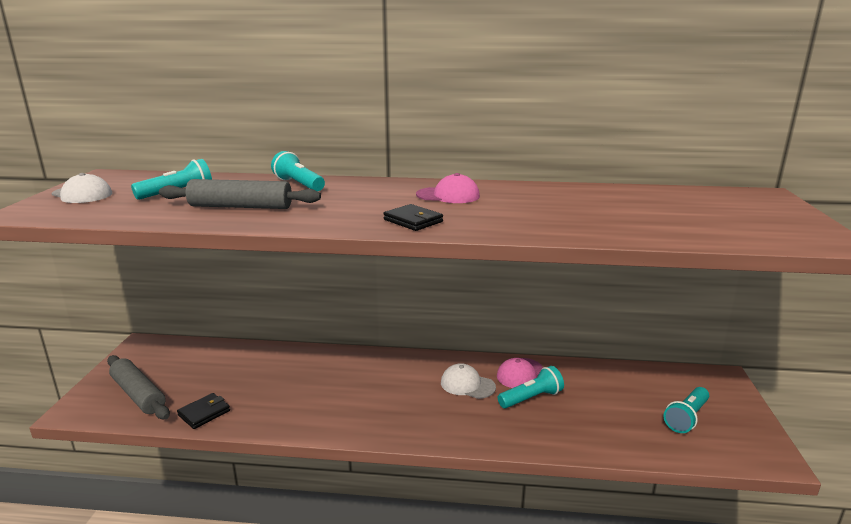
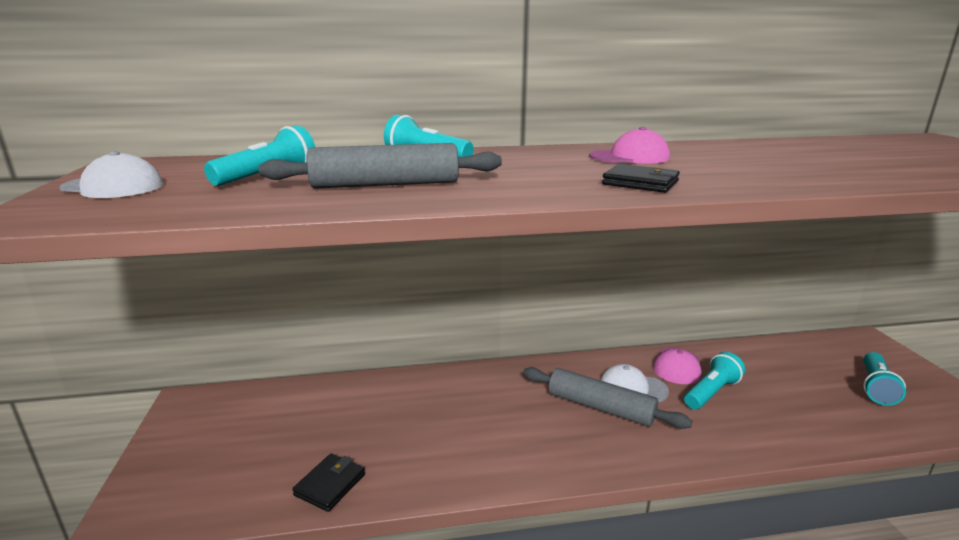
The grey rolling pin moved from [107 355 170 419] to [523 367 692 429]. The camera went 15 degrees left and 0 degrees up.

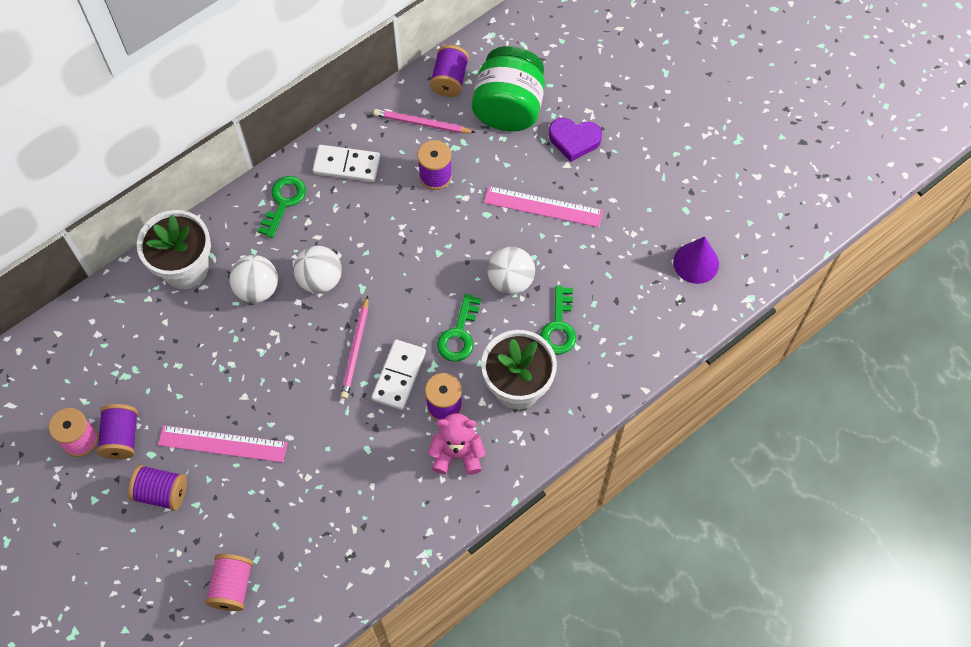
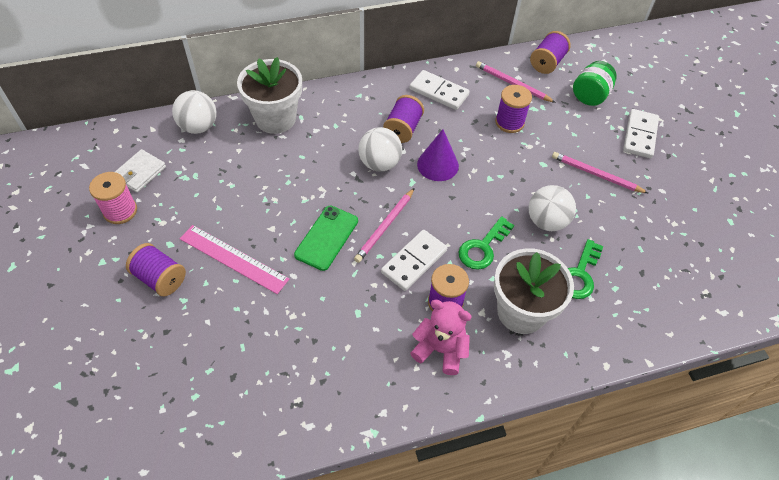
The violet bobbin moved from [97 404 138 459] to [383 95 424 143]. The rose-pink bobbin at [205 554 253 611] disappeared. The snow-white ball moved from [229 255 278 303] to [172 90 216 134]. The emerald door key at [258 176 306 238] disappeared. The emerald jam jar at [472 46 545 132] changed to 0.60 times the size. The rose-pink measuring stick at [484 186 603 227] was replaced by the rose-pink wooden pencil at [552 152 648 193]. The violet heart at [549 118 602 162] was replaced by the snow-white domino piece at [623 109 659 158]. The violet cone moved from [673 236 719 284] to [417 129 459 181]. The snow-white billfold at [115 149 166 193] appeared. The emerald mobile phone at [294 206 358 271] appeared. The camera went 20 degrees right and 10 degrees down.

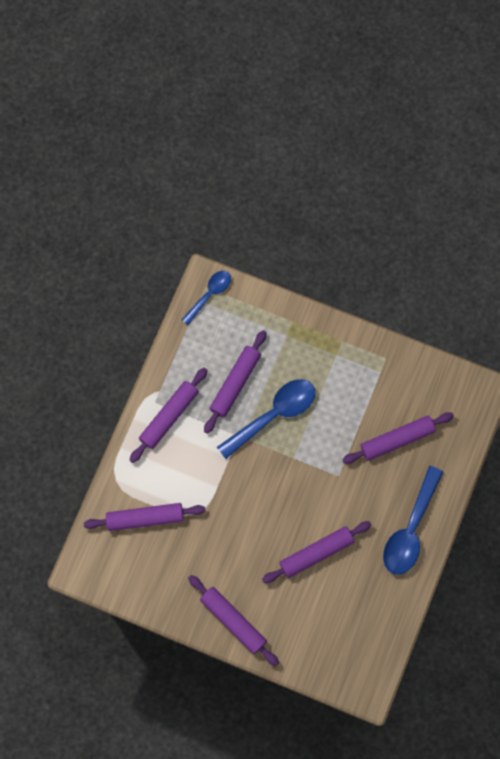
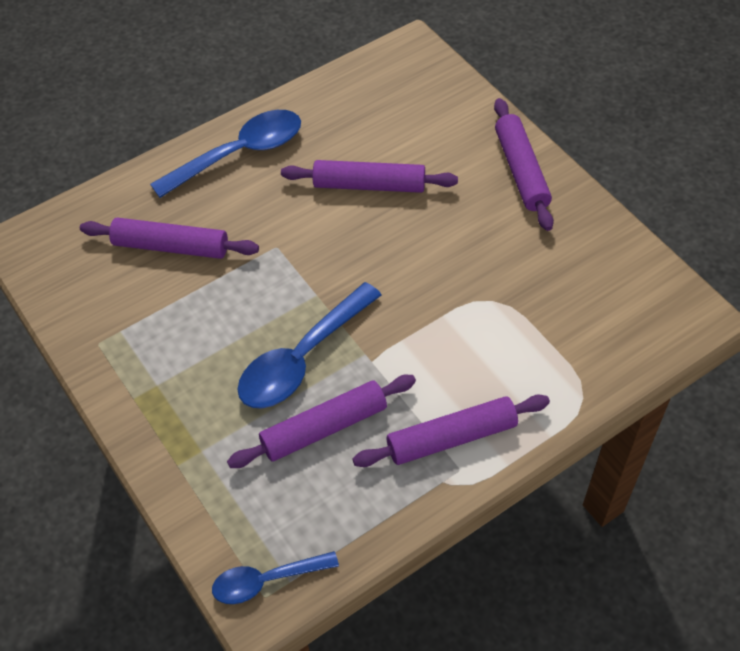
The violet rolling pin at [84 503 205 531] disappeared. The cobalt spoon at [217 379 315 459] turned 45 degrees counterclockwise. The camera went 145 degrees left and 20 degrees down.

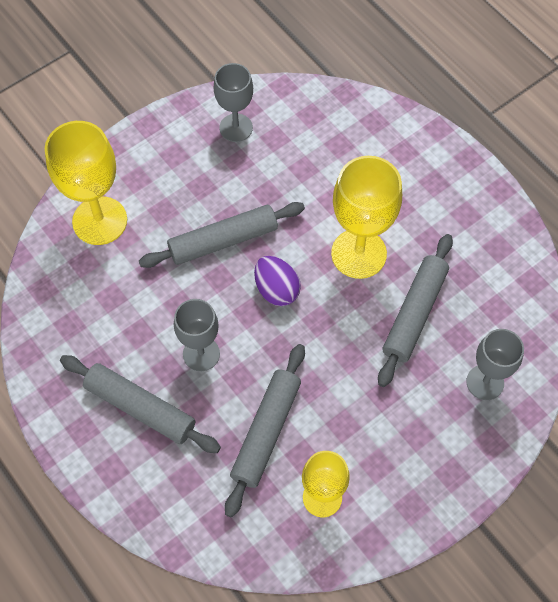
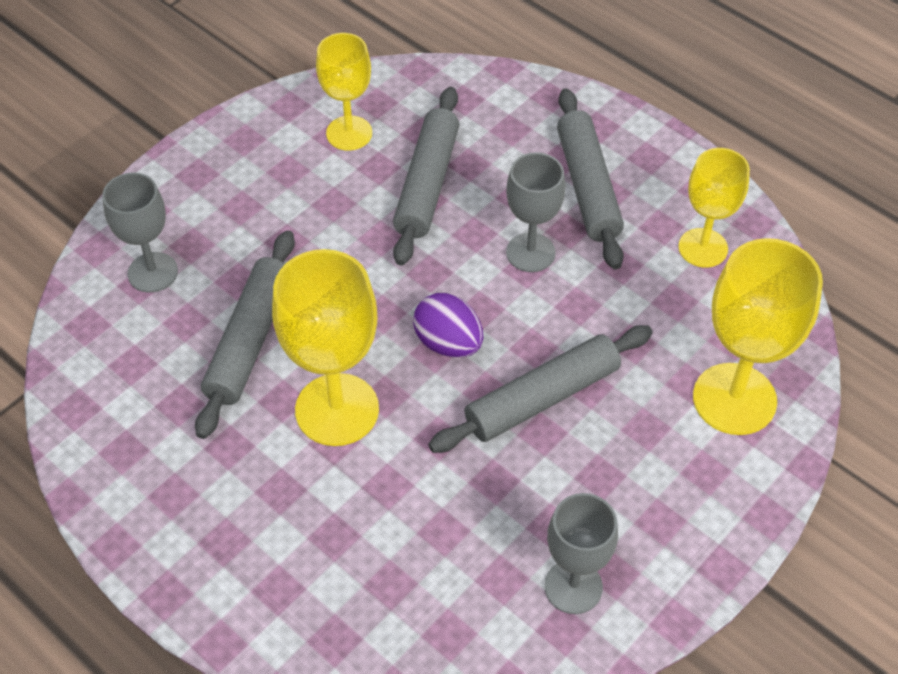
The grey rolling pin at [60 355 221 453] turned 60 degrees clockwise. The golden goblet at [678 148 750 267] appeared. The camera went 170 degrees right and 10 degrees down.

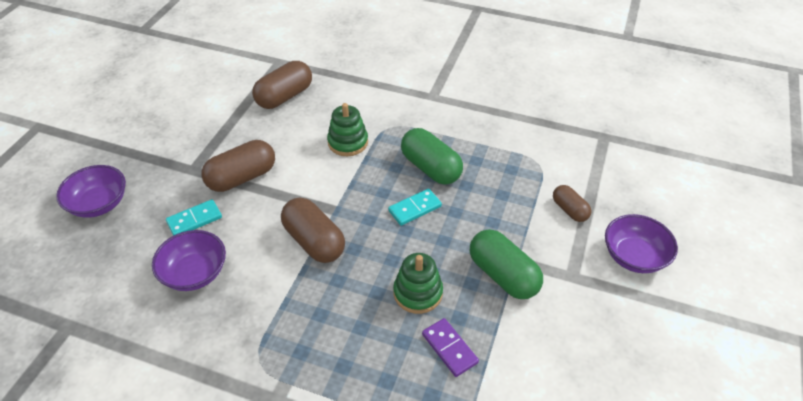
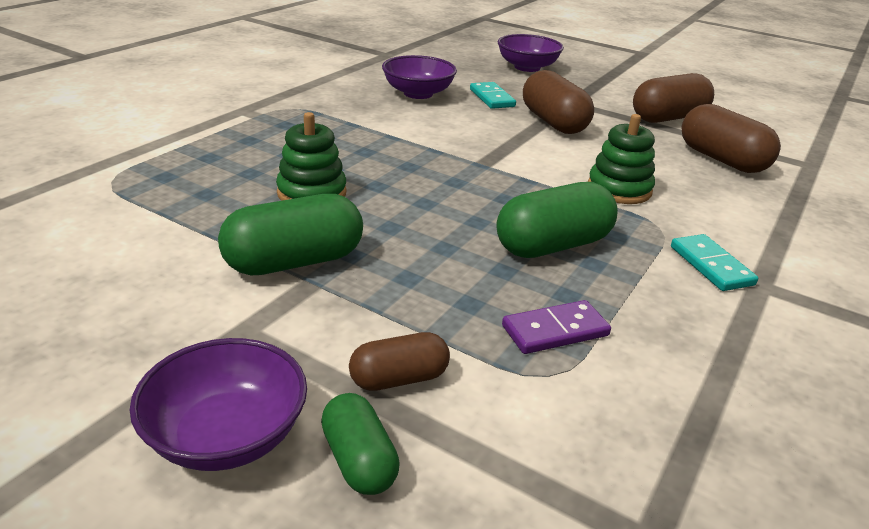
The russet pill moved from [281 197 345 263] to [633 73 714 123]. The turquoise domino piece moved from [388 189 442 226] to [671 234 758 291]. The violet domino piece moved from [422 318 479 377] to [502 300 611 354]. The emerald pill at [321 393 400 495] appeared. The camera went 100 degrees right and 15 degrees down.

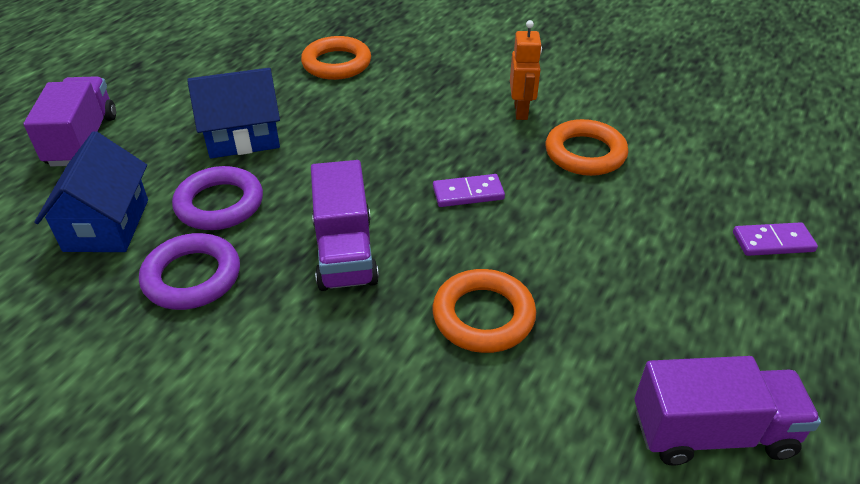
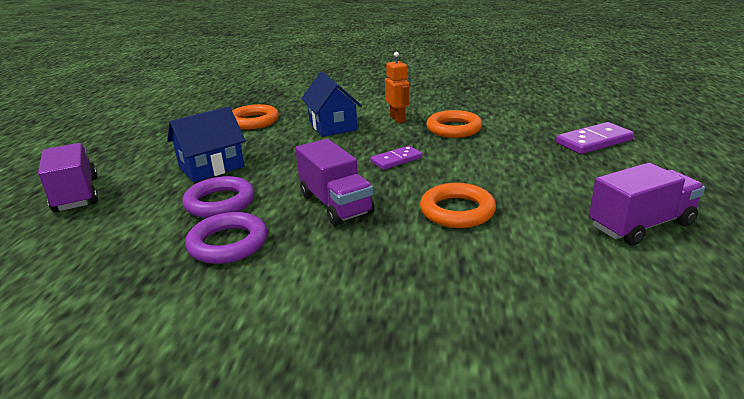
The cobalt house moved from [34 131 148 252] to [301 72 362 137]. The violet domino piece at [733 222 818 256] changed to 1.52 times the size. The camera went 20 degrees left and 15 degrees down.

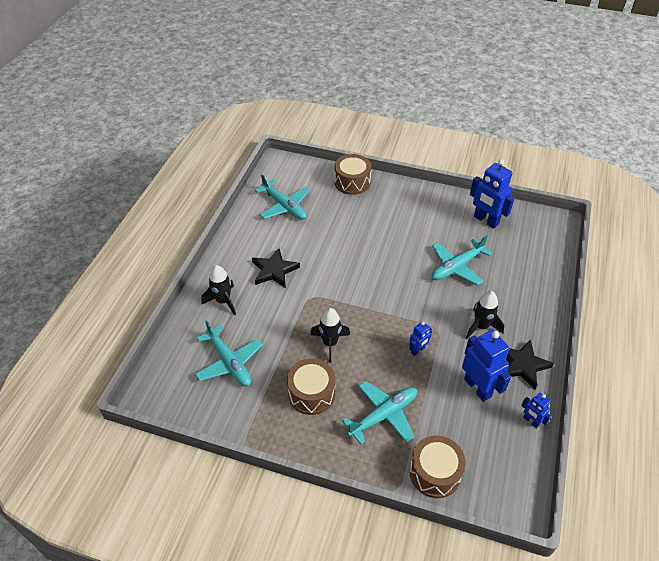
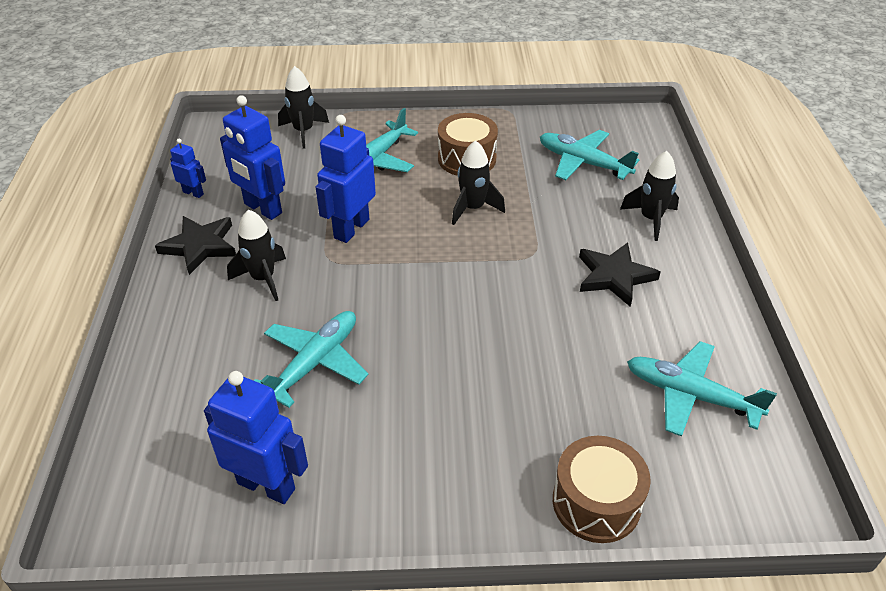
The cobalt robot at [409 321 432 356] changed to 1.94 times the size. The russet snare drum at [409 436 466 498] was replaced by the jet-black spaceship at [278 66 329 149]. The camera went 160 degrees right and 5 degrees down.

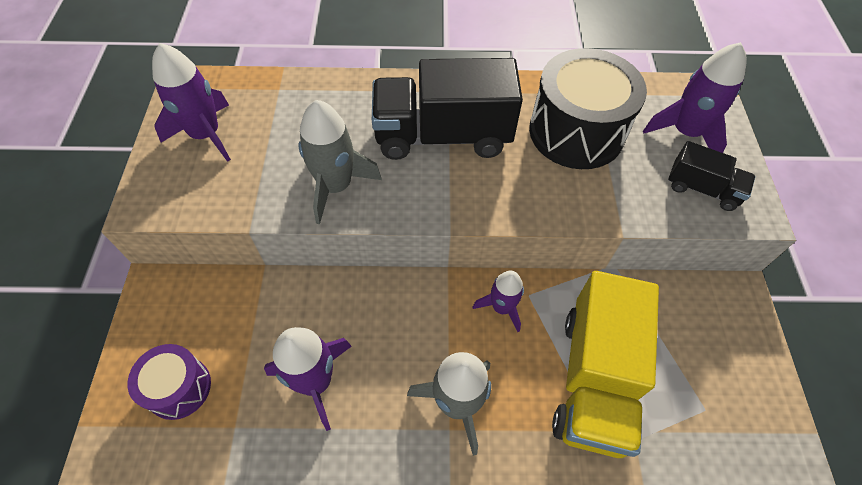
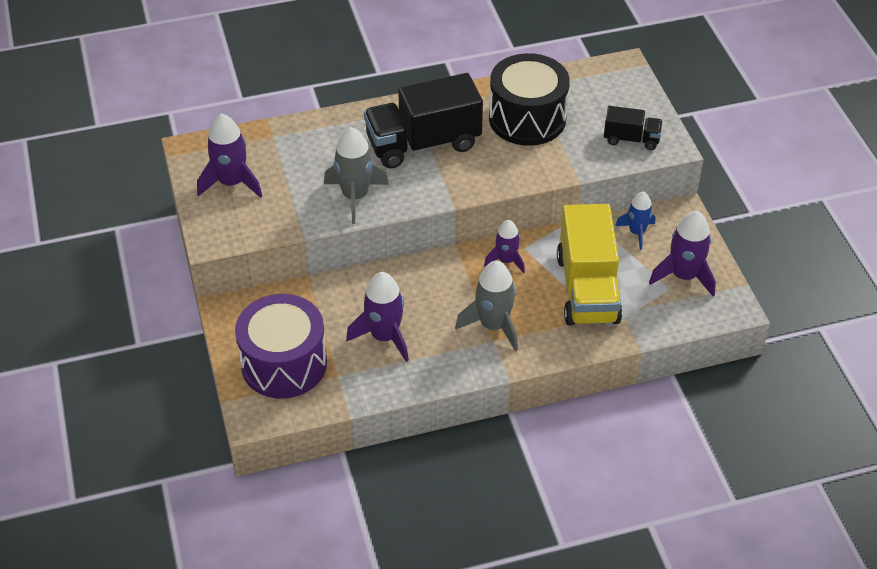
The violet snare drum at [128 344 211 420] changed to 1.78 times the size. The violet spaceship moved from [643 42 747 153] to [649 211 716 296]. The cobalt spaceship at [615 191 655 250] appeared. The camera went 15 degrees left and 10 degrees down.

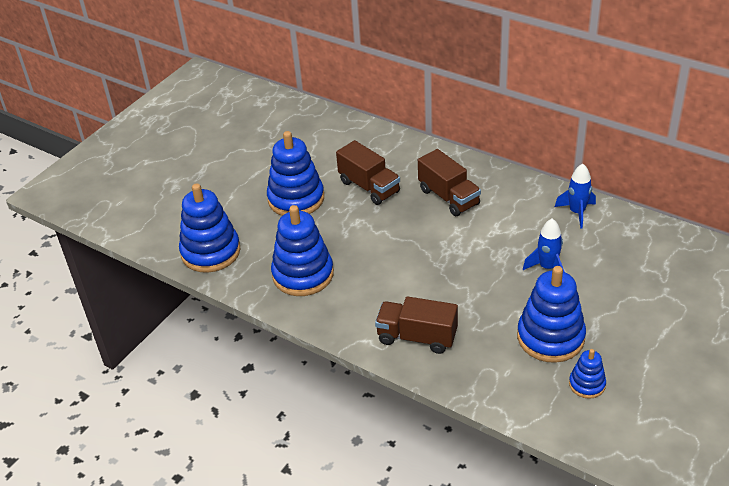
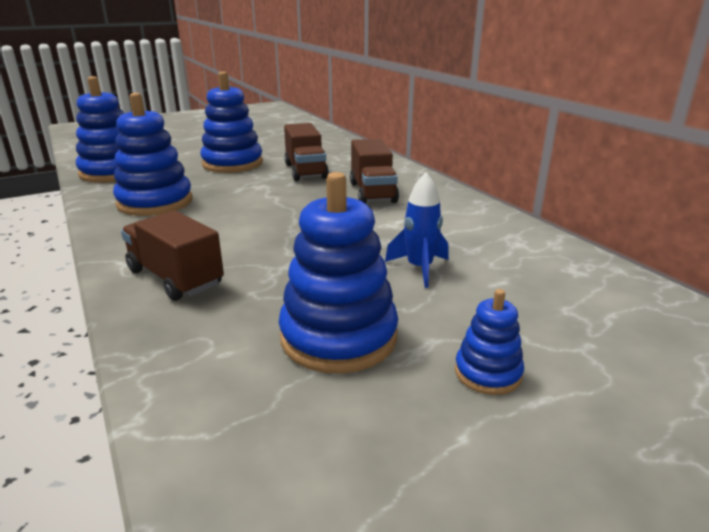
The cobalt spaceship at [555 164 596 229] disappeared. The cobalt ring stacker moved from [569 349 606 399] to [455 289 524 395]. The camera went 25 degrees right and 15 degrees down.

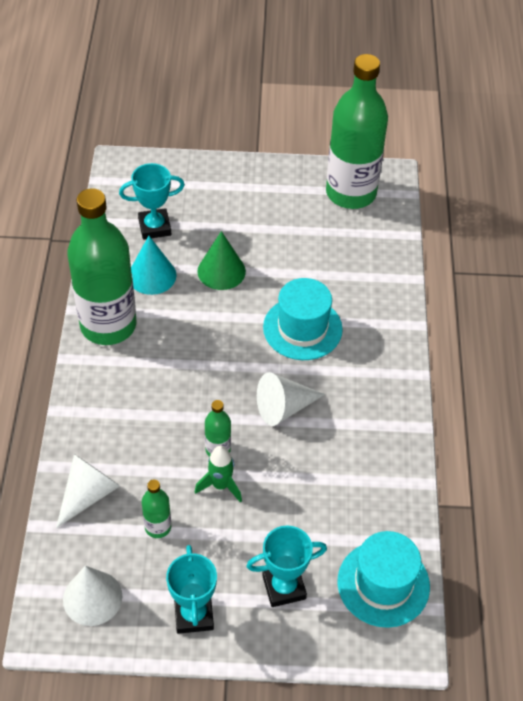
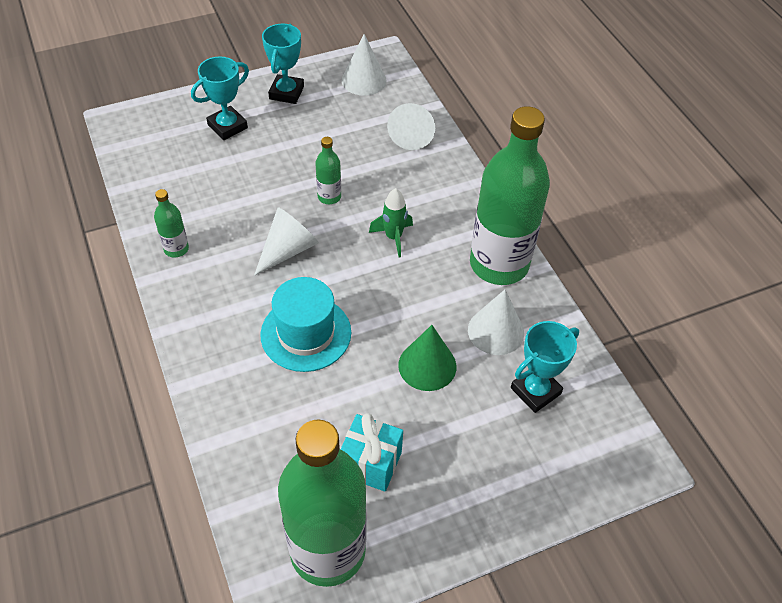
The turquoise cone at [131 236 177 295] became the snow-white cone at [468 289 524 355]. The emerald drink bottle moved from [142 480 171 538] to [154 189 189 258]. The turquoise prize cup at [166 545 217 634] turned 45 degrees clockwise. The emerald spaceship moved from [195 446 242 503] to [369 188 413 258]. The turquoise hat at [338 531 430 628] disappeared. The turquoise present at [341 413 403 492] appeared. The camera went 155 degrees right and 0 degrees up.

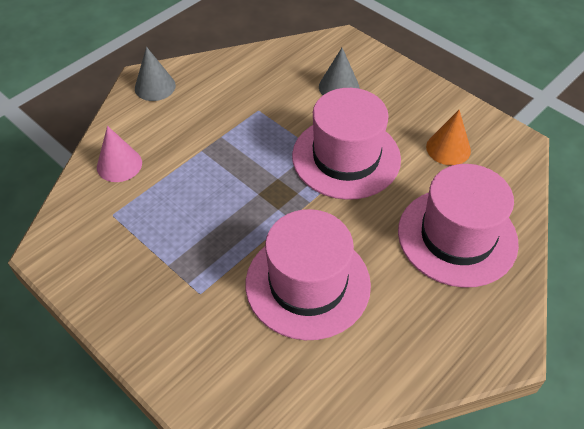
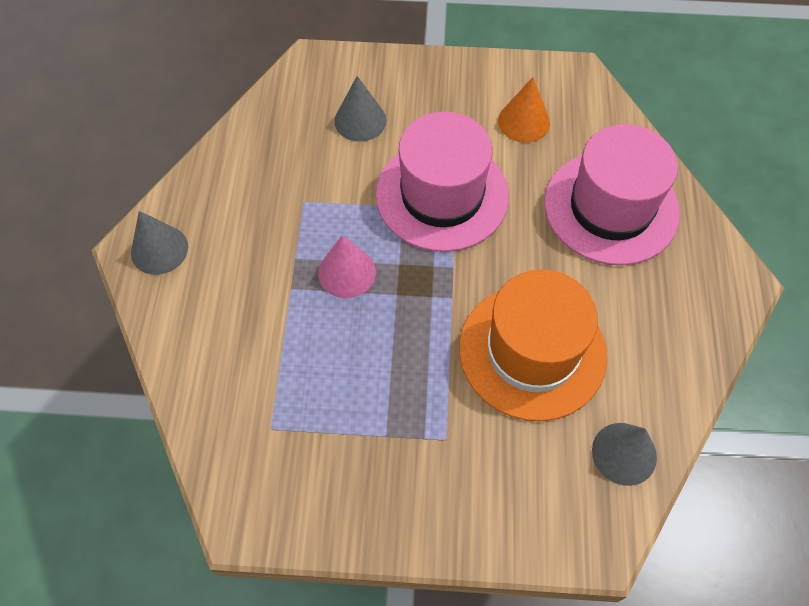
The rose-pink cone moved from [97 126 142 182] to [318 235 376 298]. The rose-pink hat at [246 209 371 340] became the orange-coloured hat at [459 269 607 421]. The grey cone at [592 423 657 486] appeared. The camera went 40 degrees left and 10 degrees up.

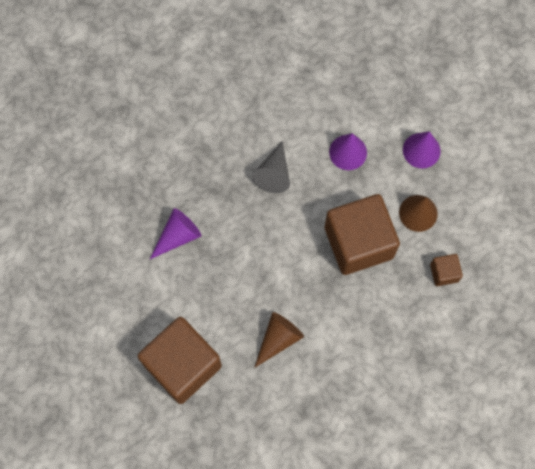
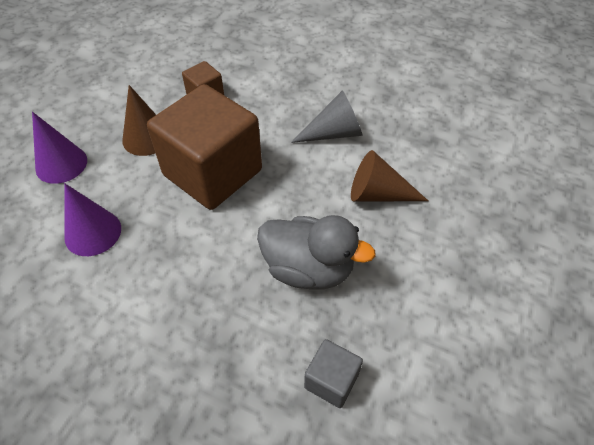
The russet solid cube at [138 317 222 404] disappeared. The violet cone at [150 208 201 259] was replaced by the grey solid cube at [304 339 363 408]. The grey cone moved from [252 141 290 193] to [291 90 363 143]. The grey duck at [257 215 376 289] appeared. The camera went 120 degrees left and 20 degrees down.

